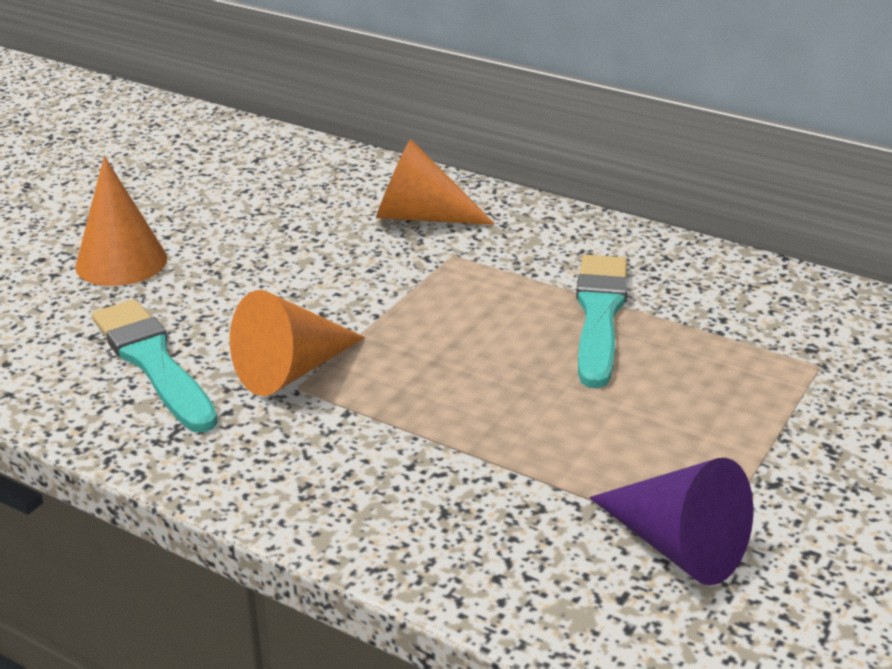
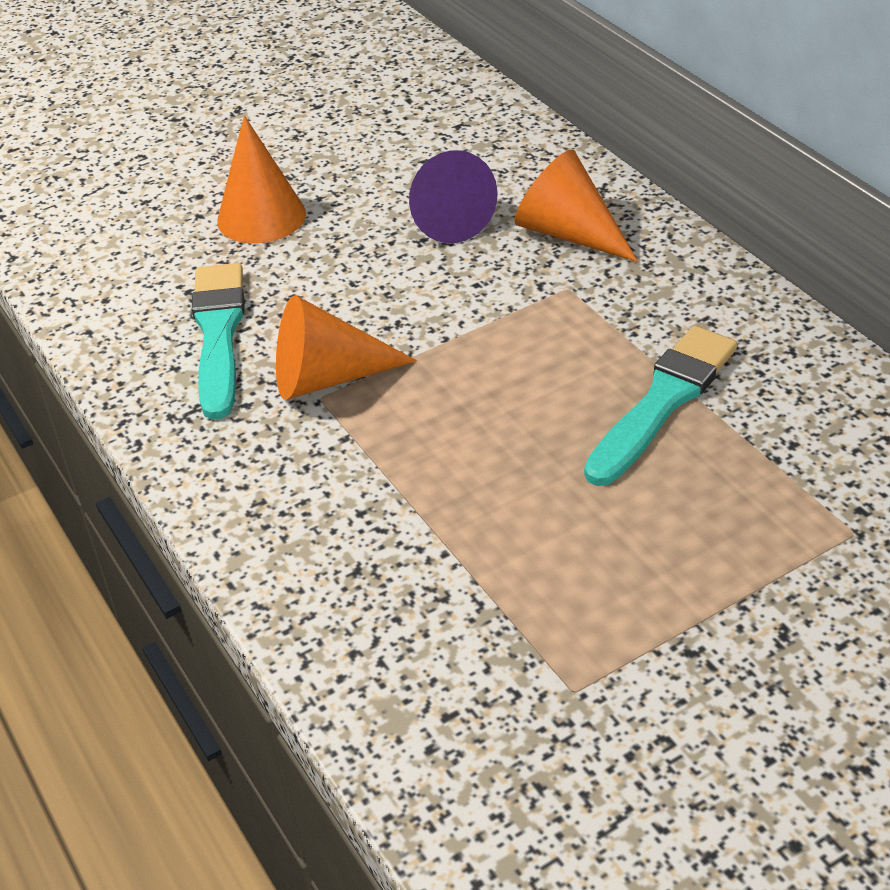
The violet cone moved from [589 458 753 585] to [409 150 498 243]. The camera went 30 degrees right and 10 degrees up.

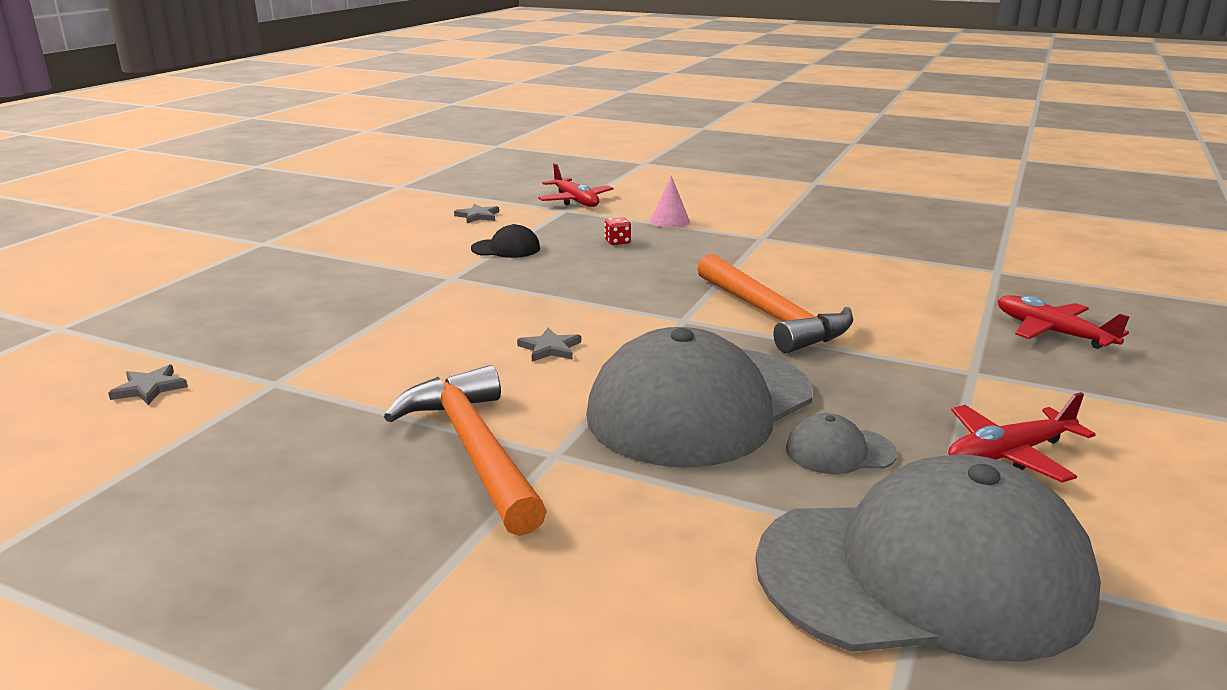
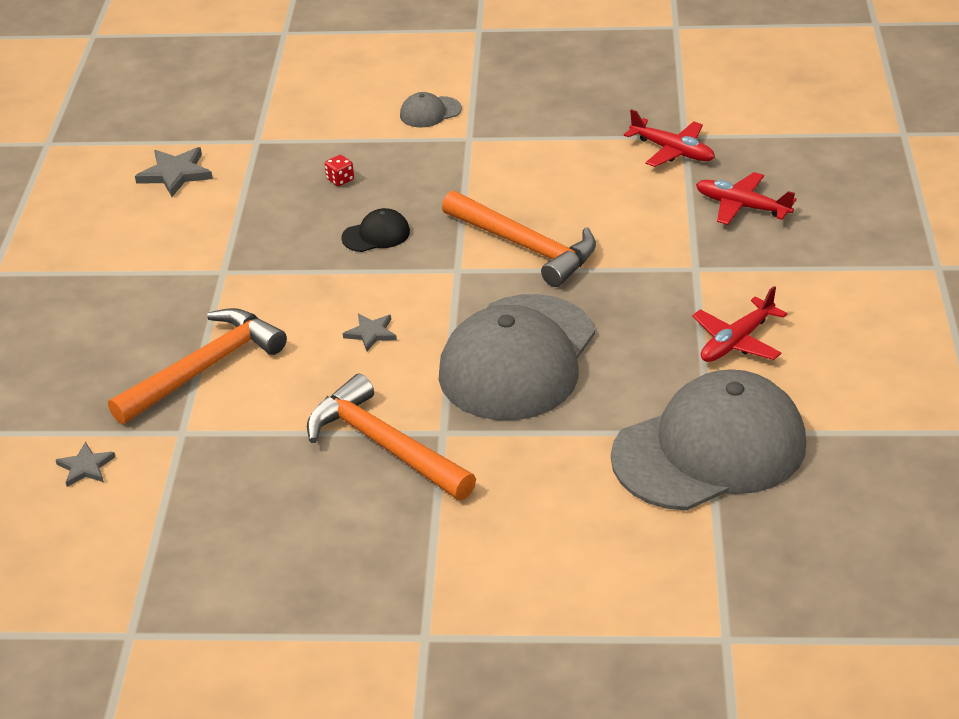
The grey five-pointed star at [454 204 499 223] changed to 1.59 times the size. The jet-black peaked cap moved from [471 224 540 258] to [341 208 410 252]. The scarlet plane moved from [538 164 613 207] to [624 109 715 167]. The rose-pink cone at [650 175 690 228] disappeared. The grey peaked cap moved from [786 413 897 474] to [400 92 462 128]. The orange-coloured claw hammer at [108 308 287 424] appeared. The camera went 20 degrees left and 15 degrees up.

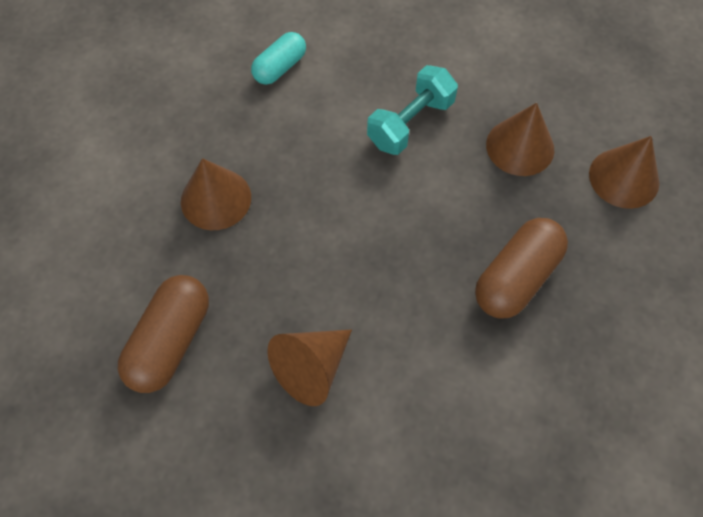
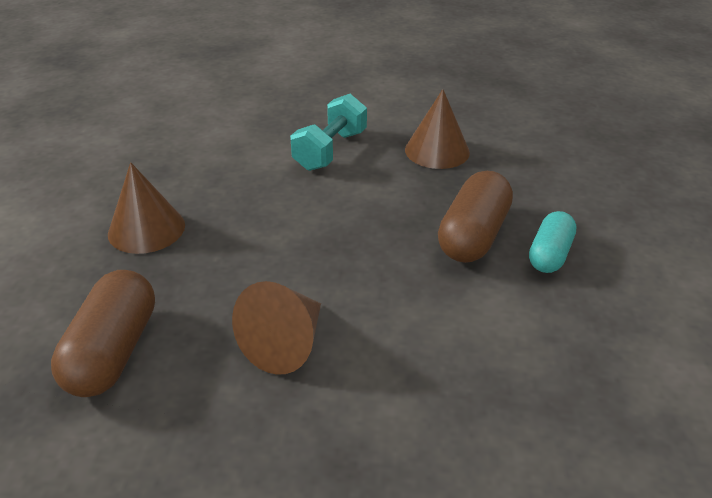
The turquoise pill moved from [251 32 306 85] to [529 211 577 273]. The russet cone at [589 136 659 209] disappeared. The camera went 15 degrees left and 25 degrees down.

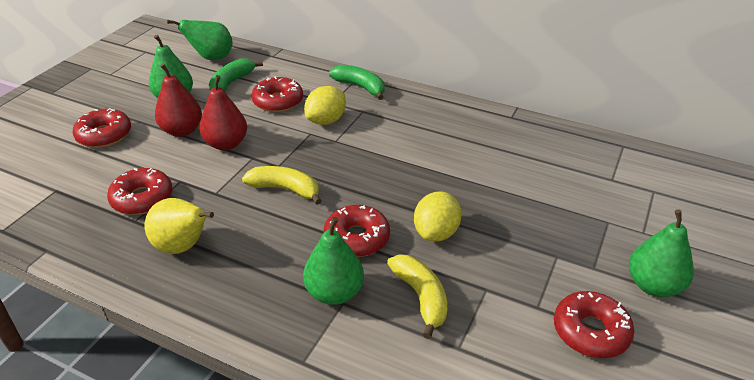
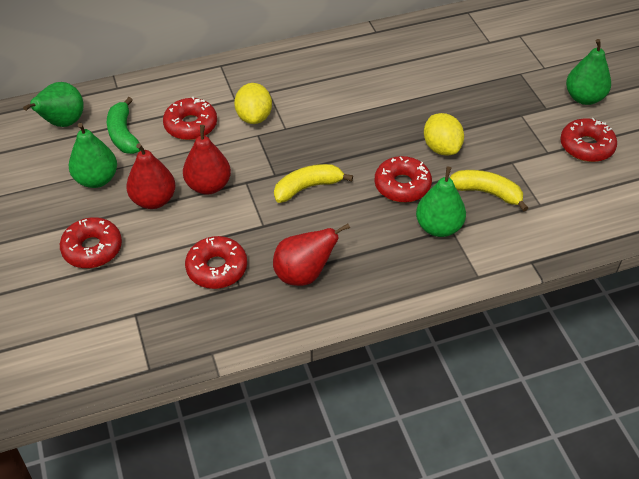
The golden toy pear at [145 198 214 254] became the scarlet toy pear at [273 224 350 286]. The emerald banana fruit at [329 65 385 100] disappeared. The camera went 45 degrees left and 10 degrees up.

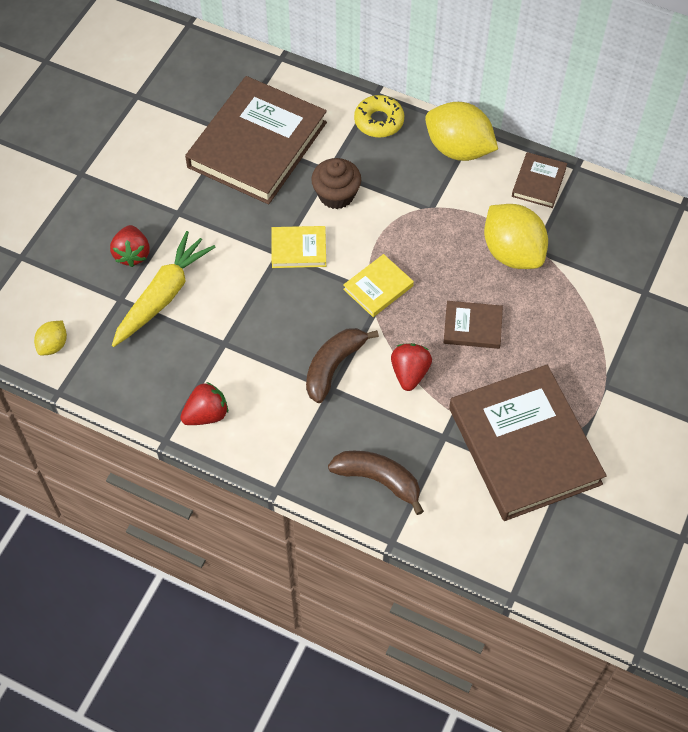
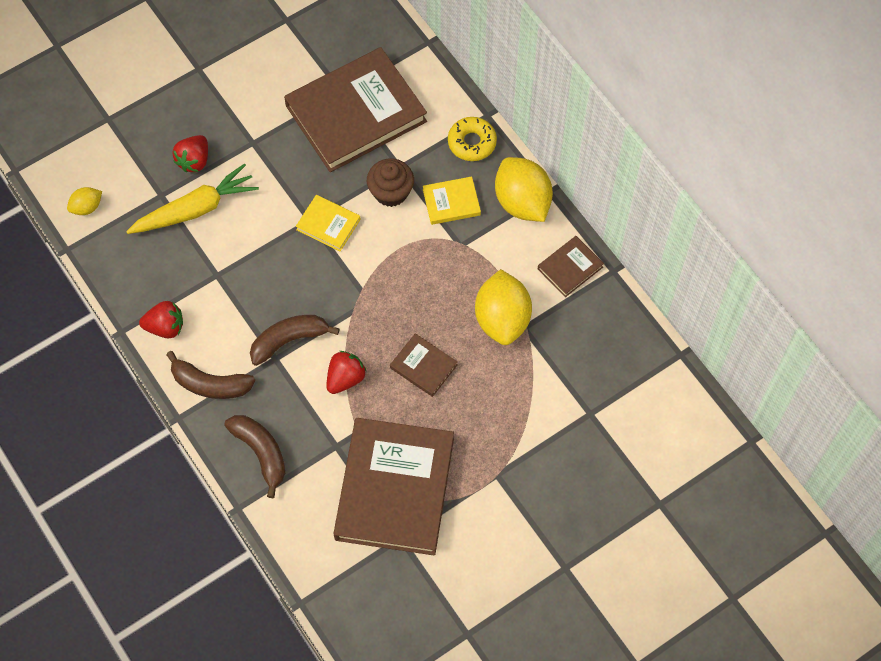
The golden hardcover moved from [343 254 414 317] to [423 176 481 225]. The russet banana fruit at [166 351 255 399] appeared. The camera went 30 degrees right and 5 degrees up.

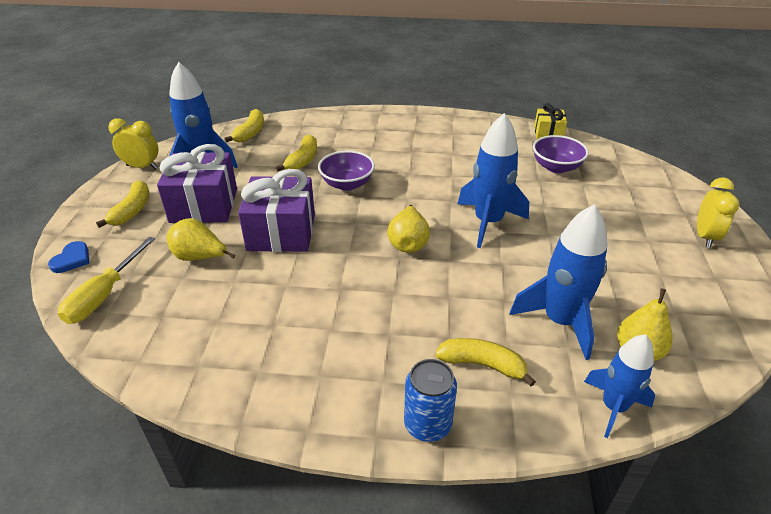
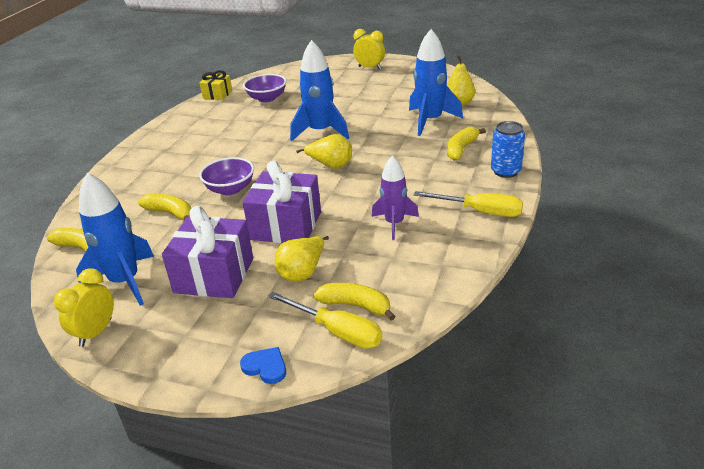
The golden banana fruit moved from [96 180 149 228] to [313 283 396 320]. The cobalt spaceship at [584 334 655 438] disappeared. The violet spaceship at [372 156 419 240] appeared. The golden hand screwdriver at [414 191 523 217] appeared. The camera went 75 degrees left and 5 degrees down.

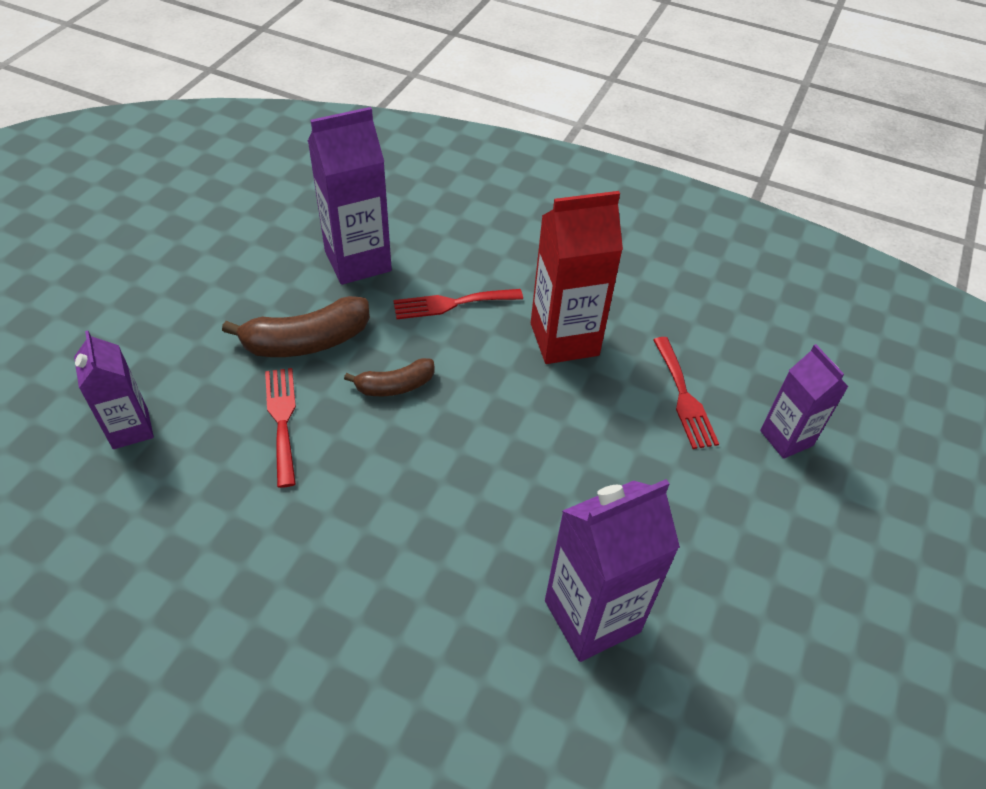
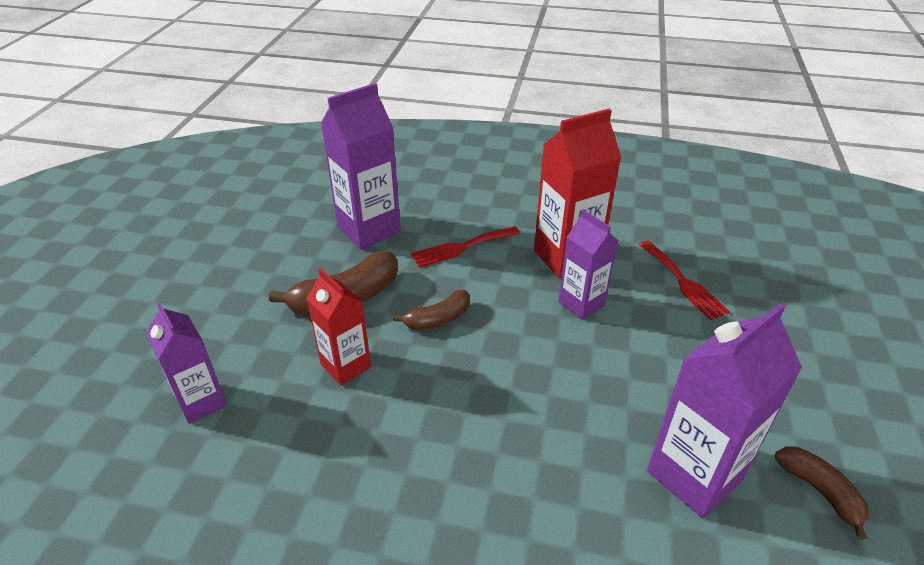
The scarlet fork at [265 368 296 488] was replaced by the scarlet milk carton at [306 268 371 385]. The violet milk carton moved from [760 344 849 459] to [558 210 618 320]. The russet banana fruit at [775 446 869 540] appeared. The camera went 10 degrees left and 10 degrees down.

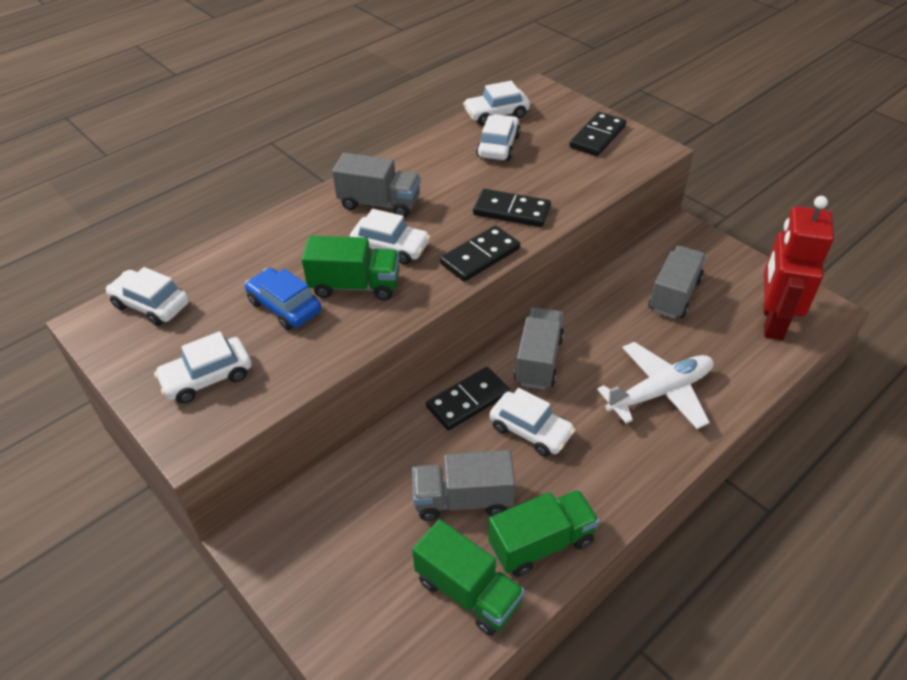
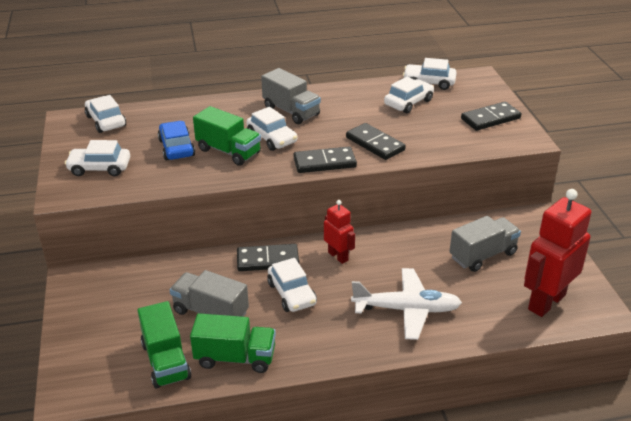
The grey lorry at [514 307 564 390] was replaced by the scarlet robot at [324 200 355 264]. The camera went 30 degrees right and 10 degrees down.

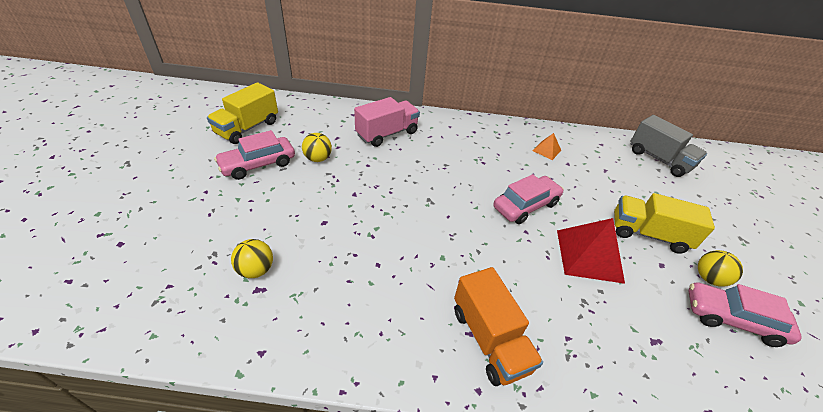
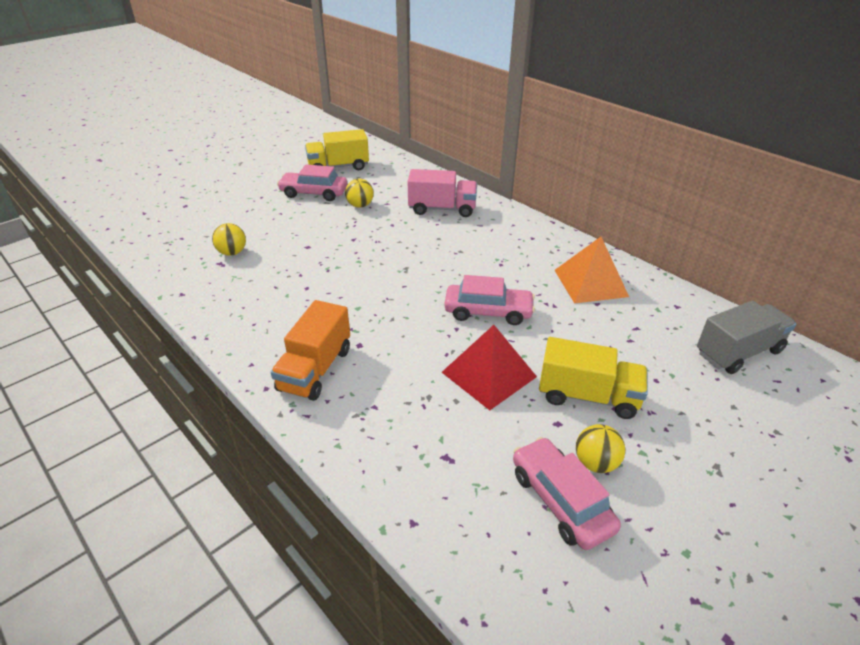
The orange-coloured pyramid shape at [532 133 561 160] changed to 1.99 times the size. The golden lorry at [614 193 715 254] turned 135 degrees clockwise. The grey lorry at [630 115 707 177] turned 120 degrees counterclockwise. The camera went 45 degrees right and 5 degrees down.

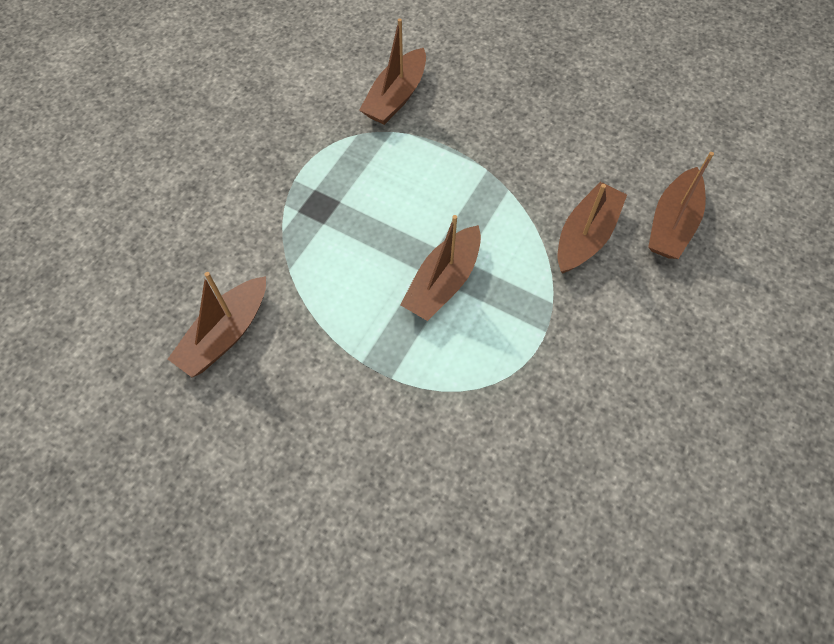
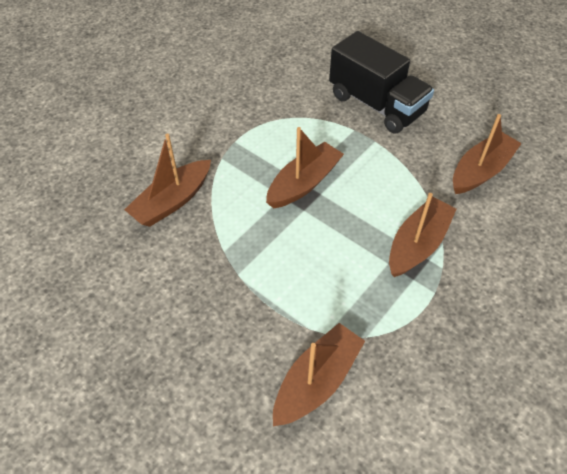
The russet toy boat moved from [648 152 714 259] to [389 193 457 277]. The jet-black lorry at [329 31 434 133] appeared. The camera went 170 degrees left and 10 degrees down.

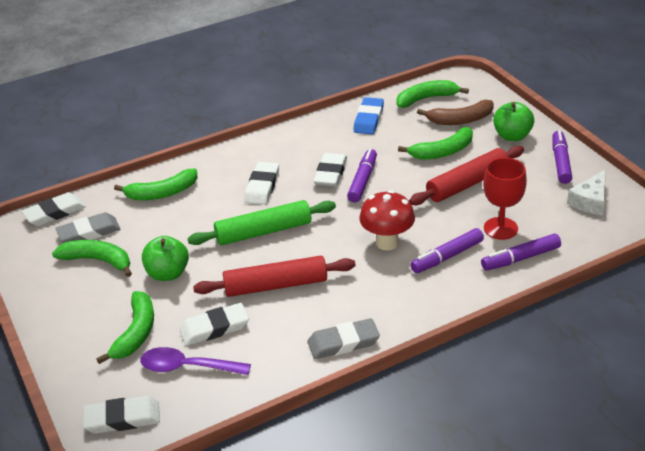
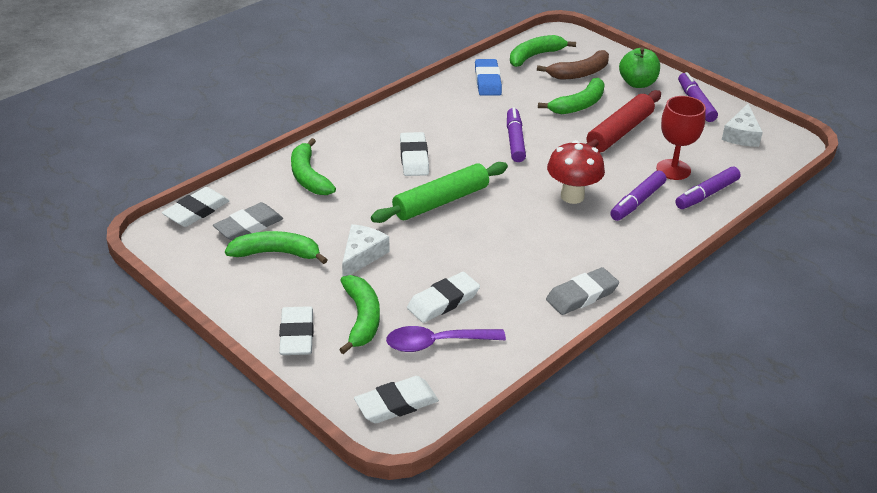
The emerald banana fruit at [114 169 198 200] turned 105 degrees clockwise. The emerald toy apple at [142 236 189 281] was replaced by the snow-white cheese wedge at [342 224 389 276]. The scarlet rolling pin at [193 256 355 297] disappeared. The snow-white eraser moved from [314 153 347 186] to [279 306 314 355]. The camera went 20 degrees left and 0 degrees up.

